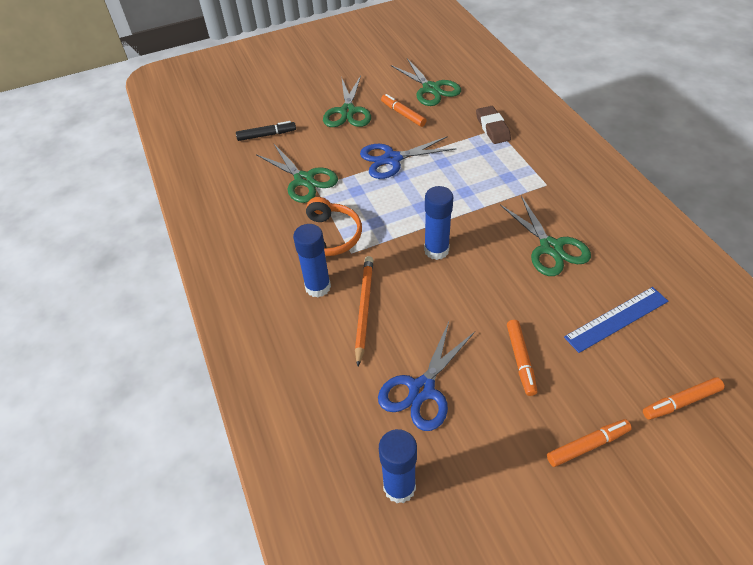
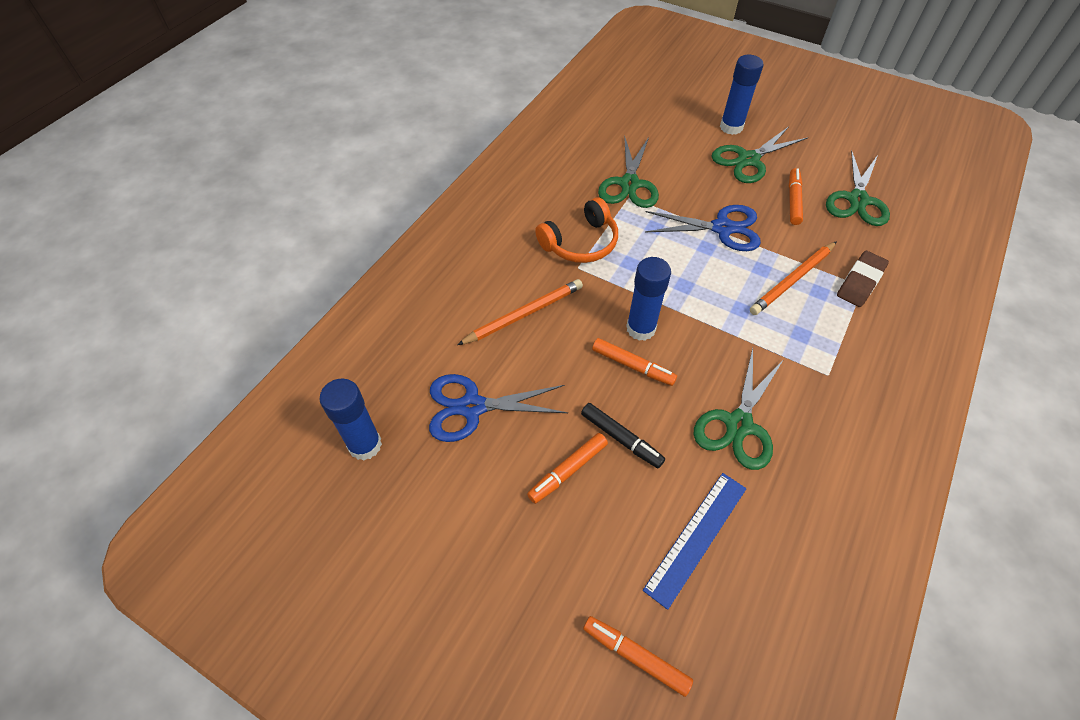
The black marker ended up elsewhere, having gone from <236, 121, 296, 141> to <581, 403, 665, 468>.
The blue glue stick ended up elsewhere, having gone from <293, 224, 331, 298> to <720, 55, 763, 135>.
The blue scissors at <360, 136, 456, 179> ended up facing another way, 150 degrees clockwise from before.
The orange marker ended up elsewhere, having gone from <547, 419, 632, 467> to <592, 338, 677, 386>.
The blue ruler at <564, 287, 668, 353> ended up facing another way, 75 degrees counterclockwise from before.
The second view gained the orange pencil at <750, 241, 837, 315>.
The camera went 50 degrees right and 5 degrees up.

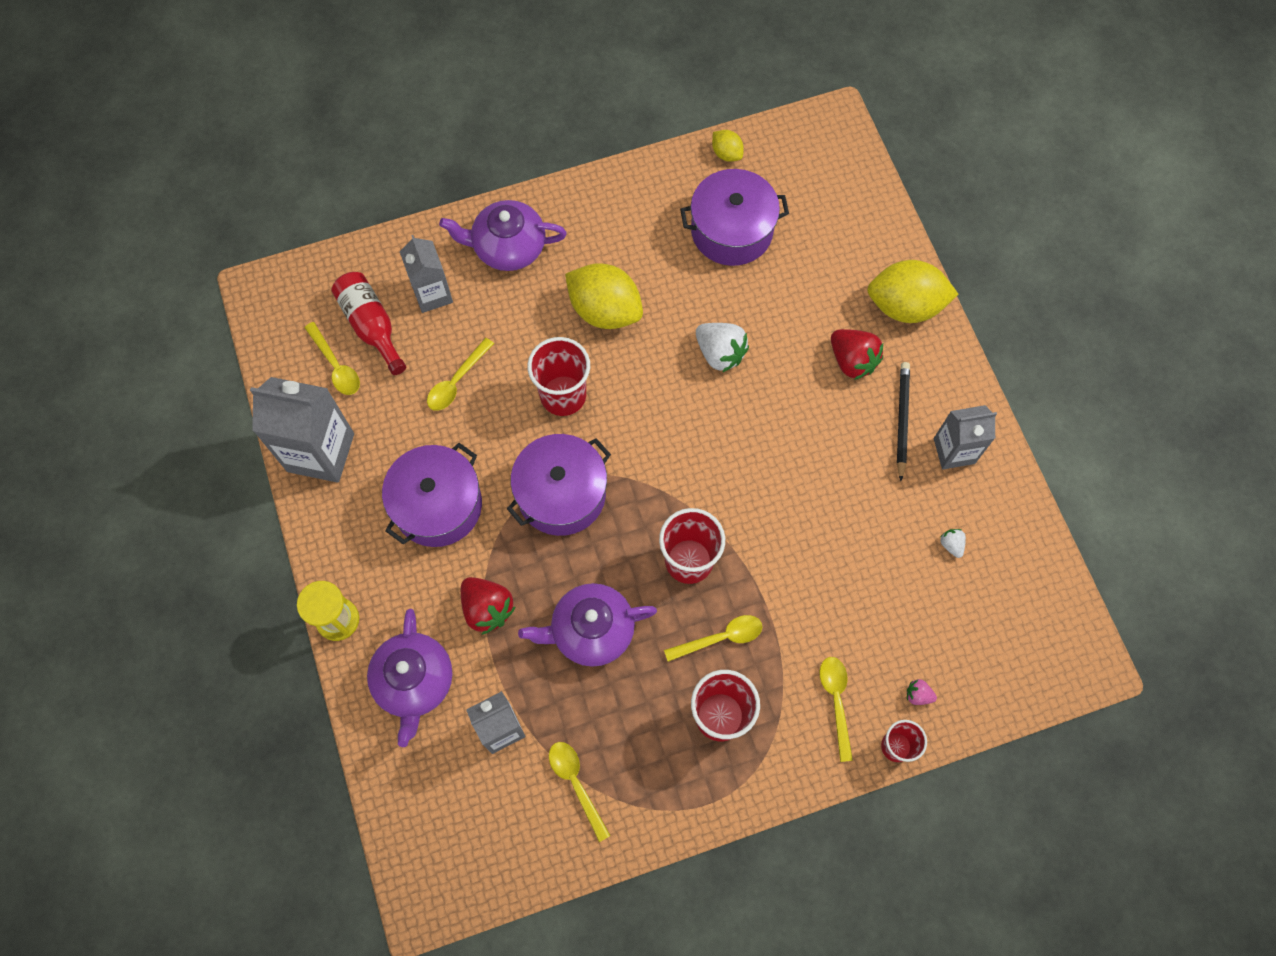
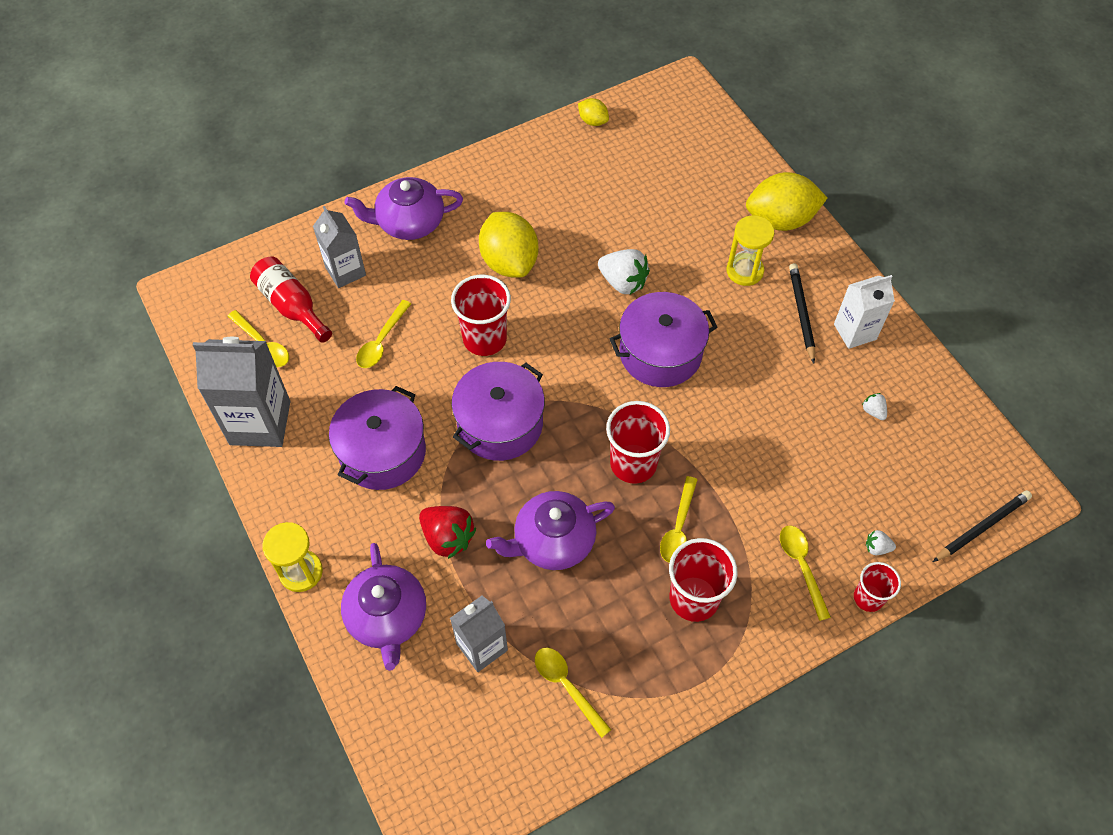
The yellow lemon at <565, 263, 643, 329> ended up facing another way, 45 degrees clockwise from before.
The yellow spoon at <664, 615, 763, 662> ended up facing another way, 135 degrees clockwise from before.
The purple pot ended up elsewhere, having gone from <680, 169, 789, 266> to <610, 292, 718, 387>.
Where the red strawberry stood at <831, 329, 883, 380>, the yellow hourglass came to stand at <726, 215, 774, 286>.
What was the pink strawberry at <907, 679, 937, 705> turned into the white strawberry at <866, 530, 896, 555>.
What was the grey carton at <934, 405, 997, 469> turned into the white carton at <834, 275, 895, 349>.
The second view gained the black pencil at <933, 490, 1032, 562>.
The camera went 10 degrees left and 10 degrees down.

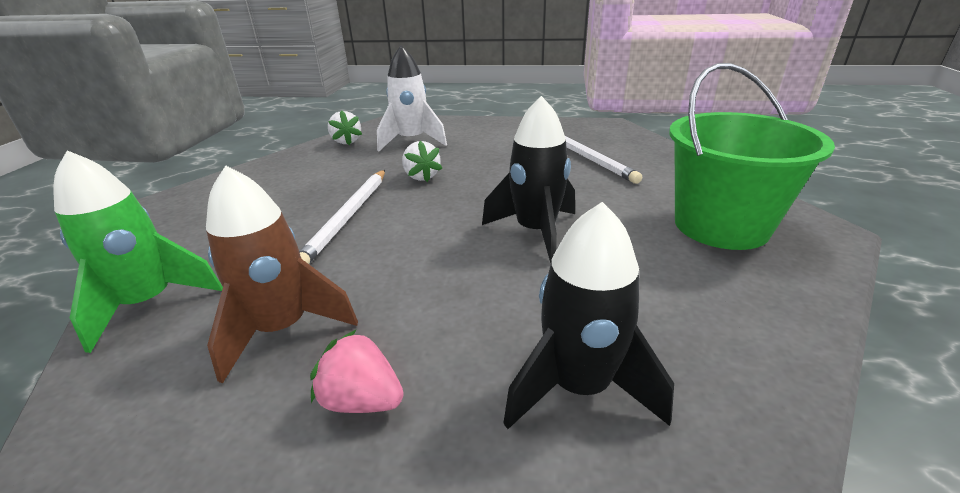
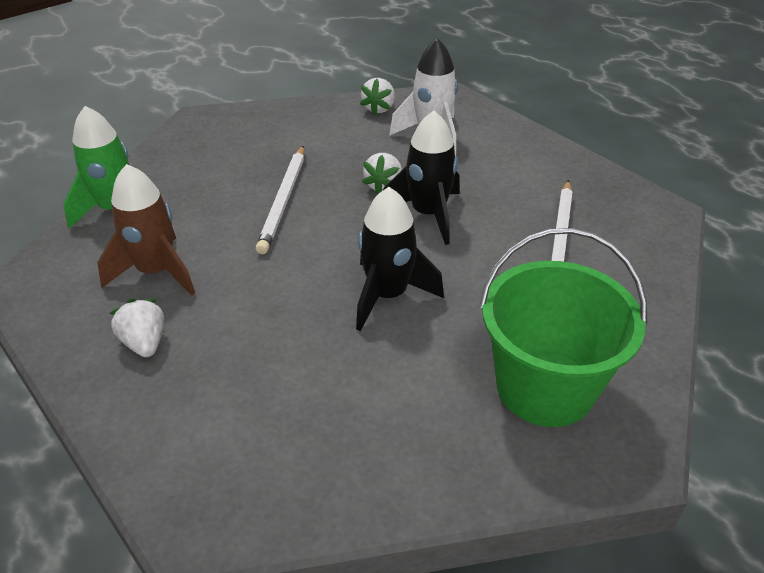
The white pencil at <299, 170, 385, 264> ended up facing another way, 45 degrees counterclockwise from before.
What was the pink strawberry at <310, 329, 404, 413> turned into the white strawberry at <109, 299, 164, 357>.
The black rocket ended up elsewhere, having gone from <503, 202, 674, 429> to <383, 111, 460, 245>.
The camera went 40 degrees right and 10 degrees up.

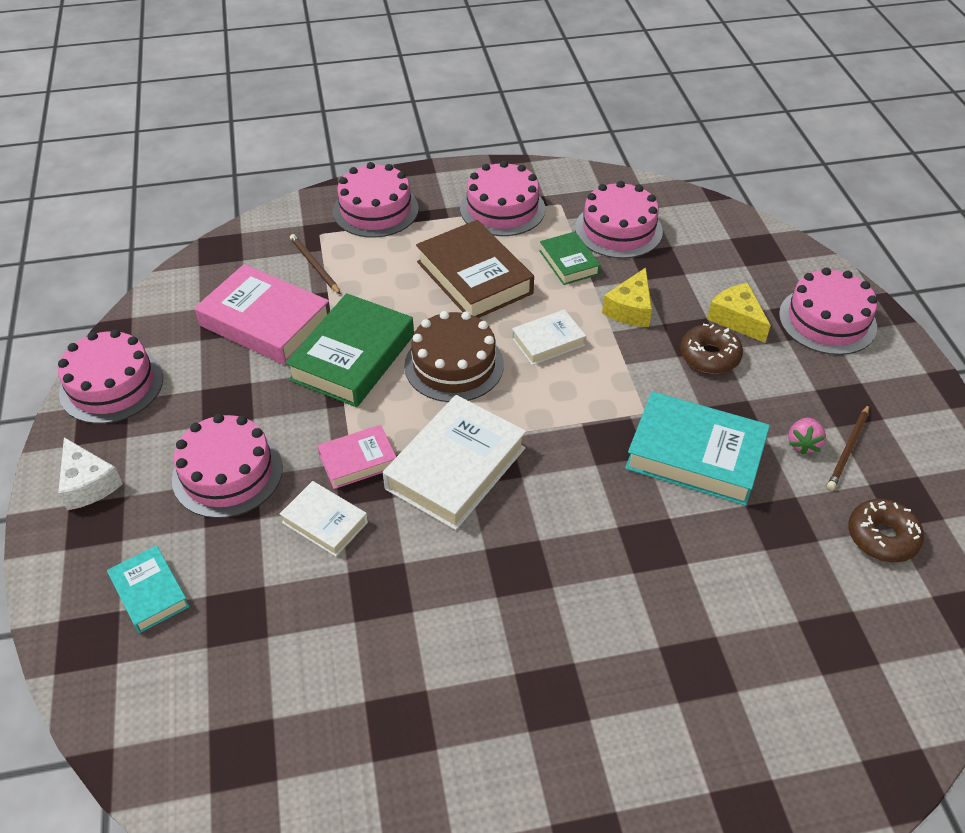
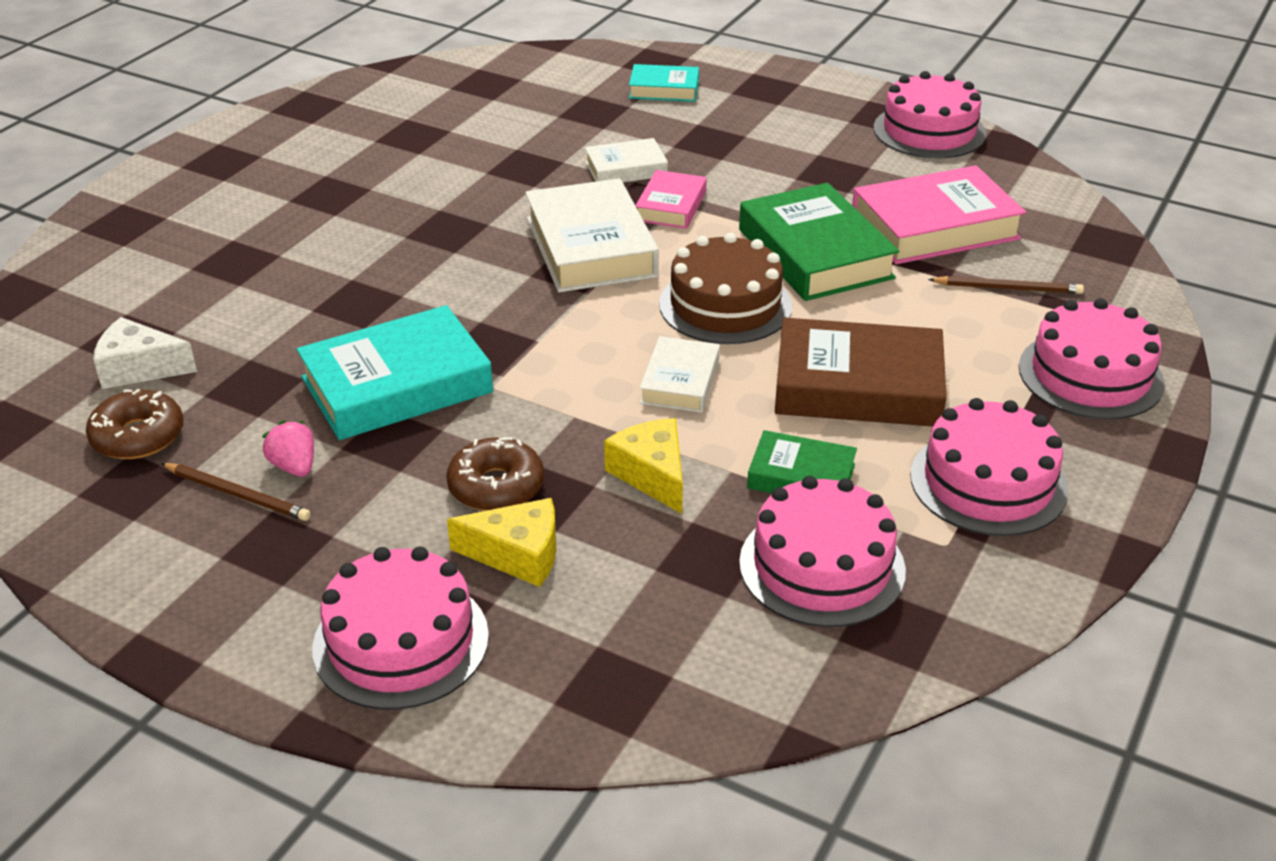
The white cheese ended up elsewhere, having gone from <58, 437, 123, 510> to <93, 317, 197, 389>.
The second view lost the pink cake at <172, 414, 283, 518>.
The brown pencil at <827, 405, 869, 490> ended up facing another way, 135 degrees clockwise from before.
The camera went 130 degrees right and 10 degrees down.

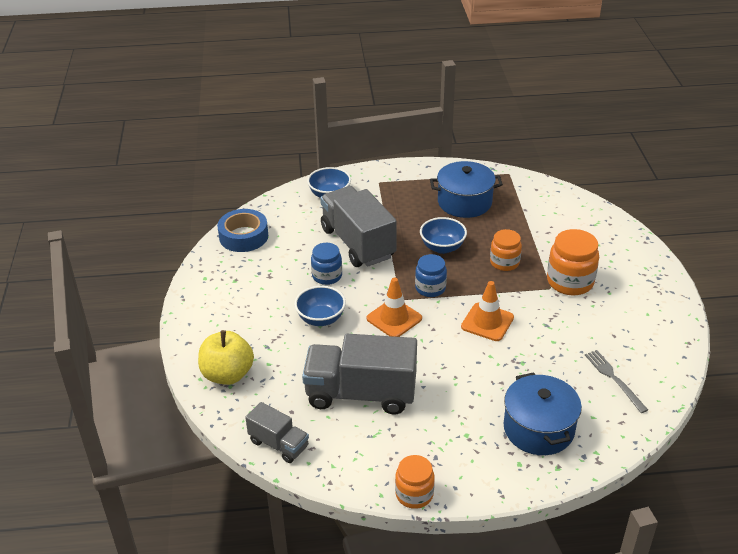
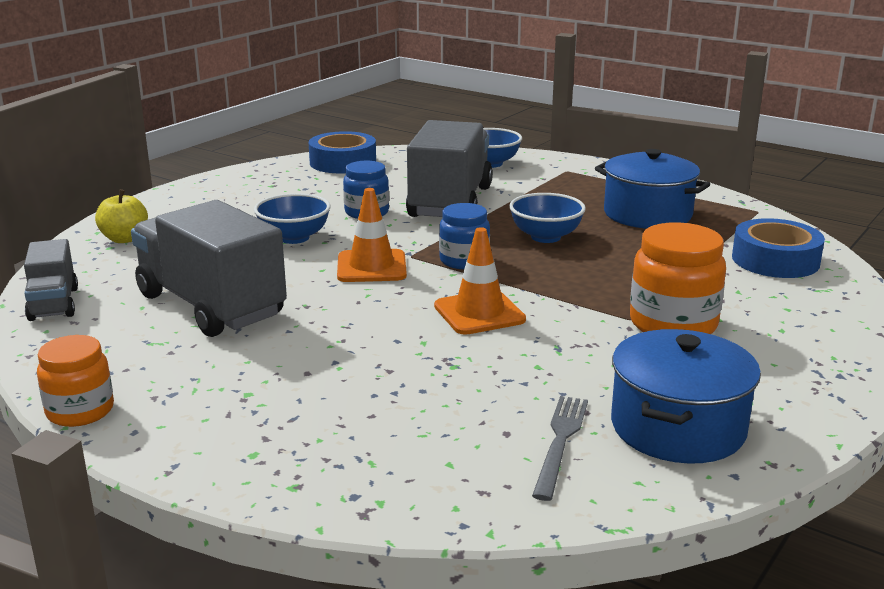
The size of the yellow apple at <198, 330, 254, 385> changed by a factor of 0.65.
The second view lost the orange jar at <490, 229, 522, 271>.
The blue pot ended up elsewhere, having gone from <504, 372, 582, 455> to <611, 329, 761, 464>.
The second view gained the blue tape at <732, 218, 825, 278>.
The camera went 40 degrees right and 15 degrees down.

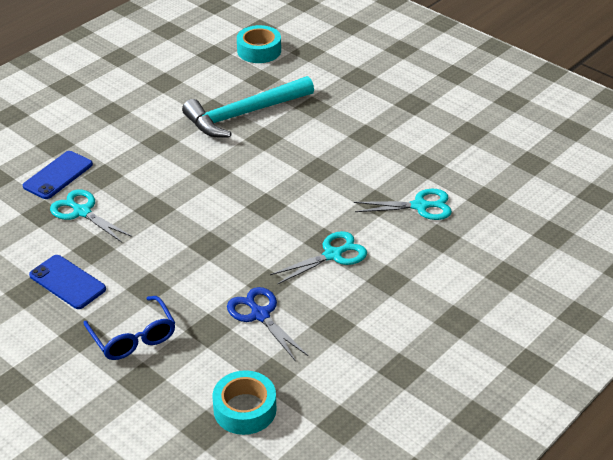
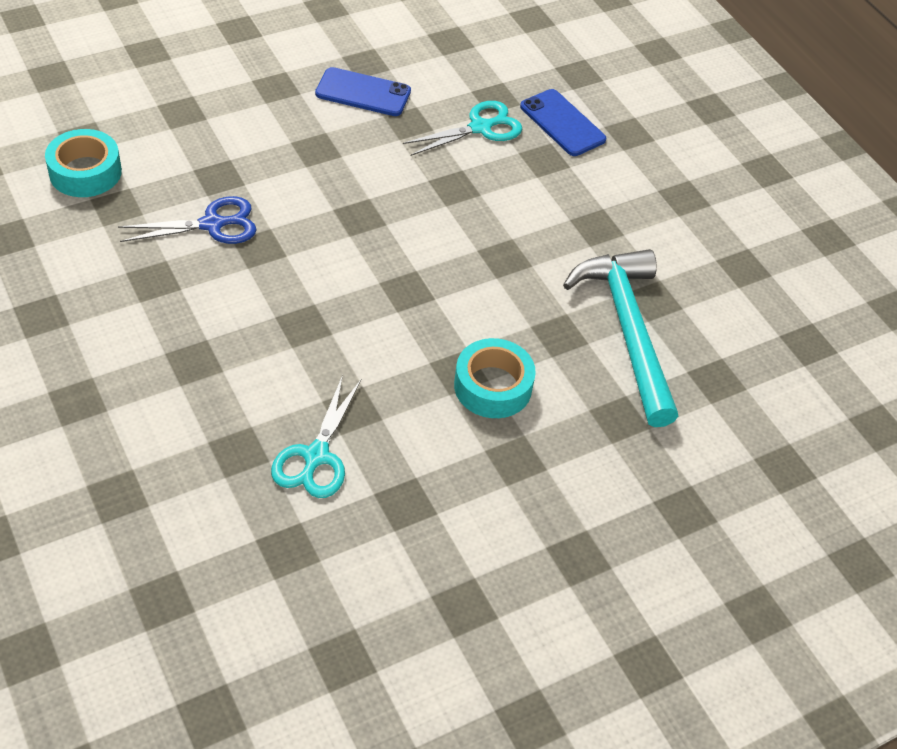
The blue phone at <29, 255, 106, 309> ended up facing another way, 45 degrees clockwise from before.
The second view lost the blue glasses at <84, 296, 175, 360>.
The turquoise tape ended up elsewhere, having gone from <237, 25, 281, 63> to <454, 338, 536, 418>.
The second view lost the turquoise scissors at <270, 231, 367, 285>.
The camera went 105 degrees right and 10 degrees up.

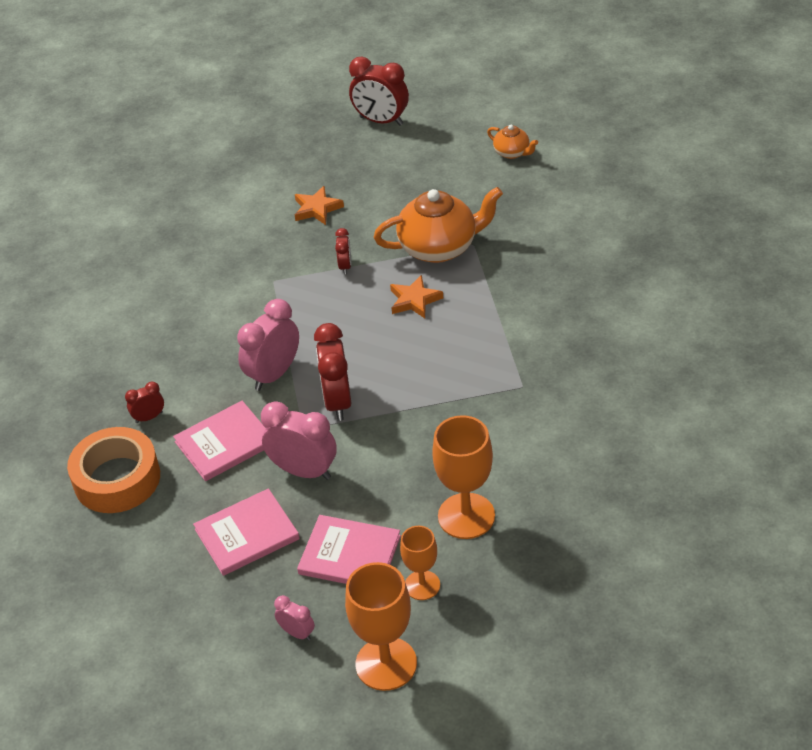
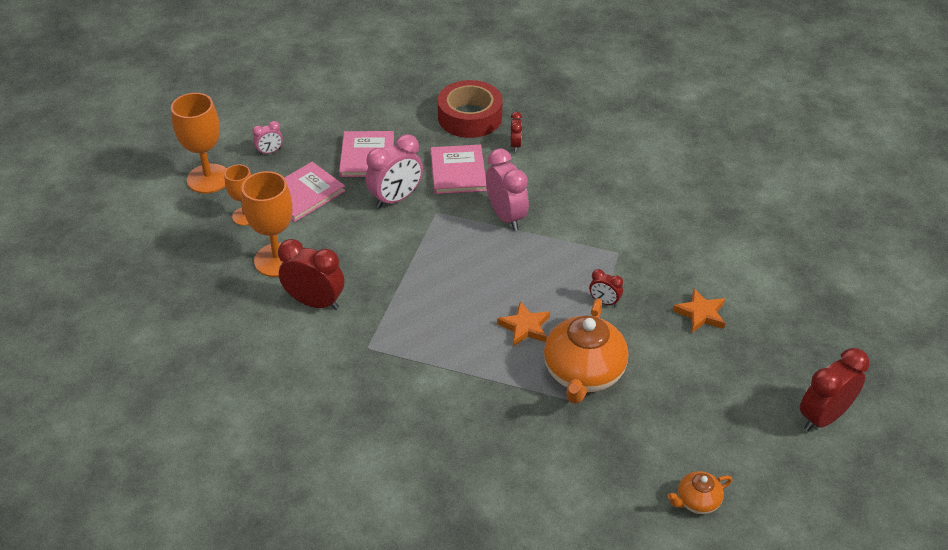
What was the orange tape at <67, 427, 160, 513> turned into the red tape at <438, 80, 502, 138>.
The red clock ended up elsewhere, having gone from <314, 323, 351, 421> to <278, 239, 344, 310>.
The camera went 115 degrees right and 0 degrees up.

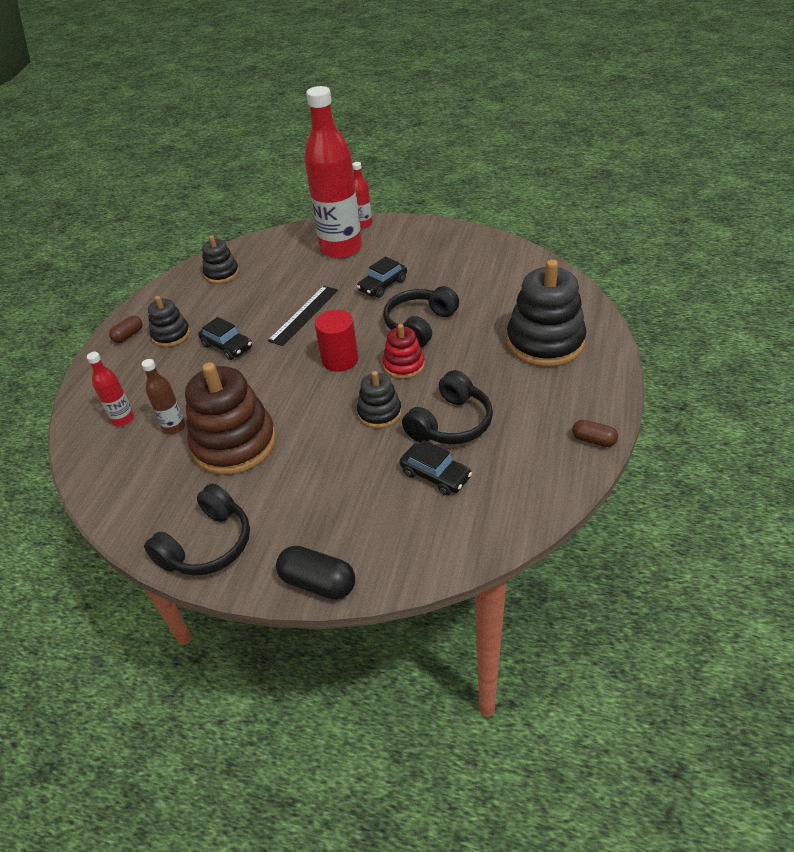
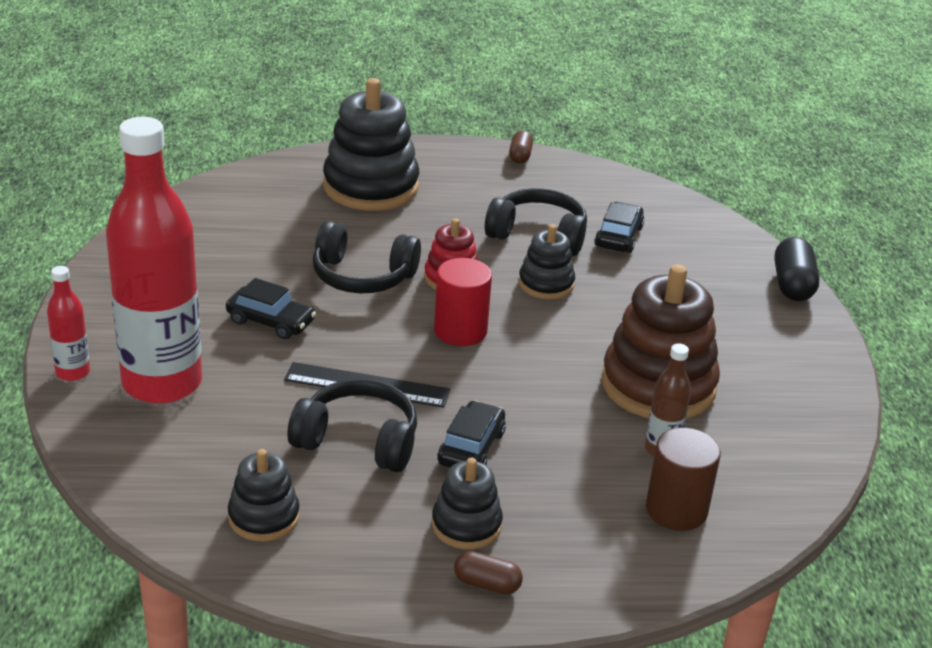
Where the red bottle stood at <87, 352, 134, 426>, the brown cylinder came to stand at <646, 428, 721, 531>.
The black headphones ended up elsewhere, having gone from <144, 483, 250, 575> to <288, 379, 417, 472>.
The camera went 115 degrees left and 10 degrees down.

